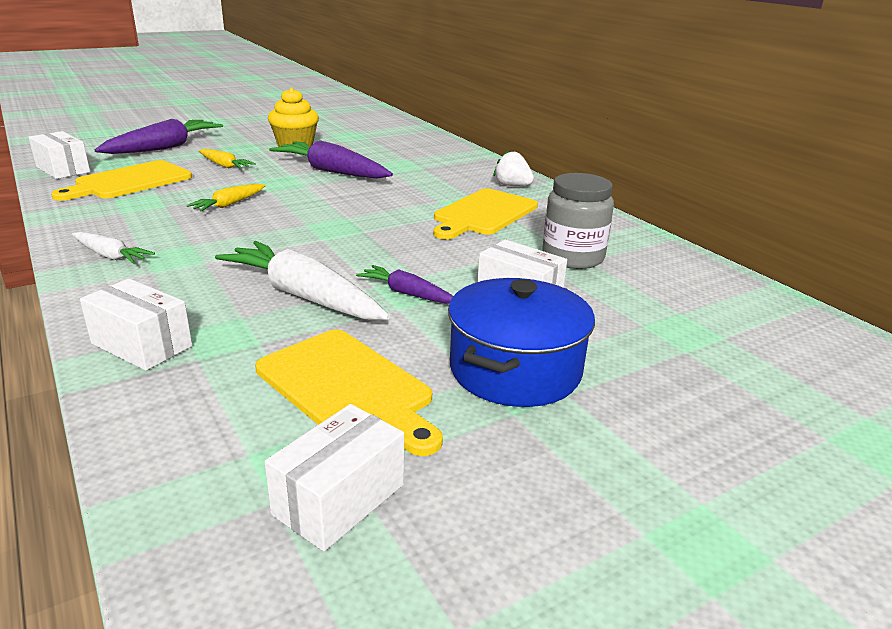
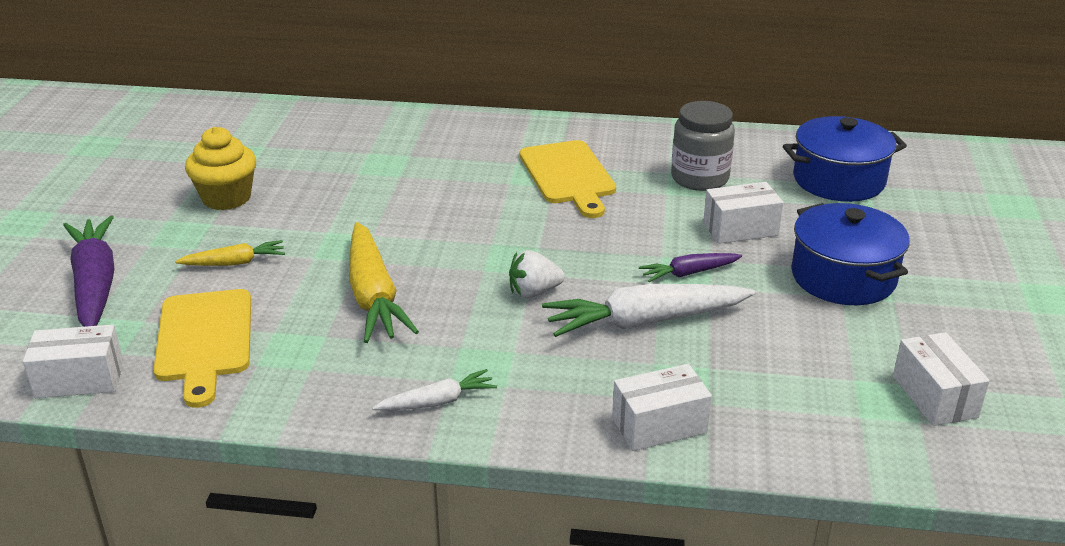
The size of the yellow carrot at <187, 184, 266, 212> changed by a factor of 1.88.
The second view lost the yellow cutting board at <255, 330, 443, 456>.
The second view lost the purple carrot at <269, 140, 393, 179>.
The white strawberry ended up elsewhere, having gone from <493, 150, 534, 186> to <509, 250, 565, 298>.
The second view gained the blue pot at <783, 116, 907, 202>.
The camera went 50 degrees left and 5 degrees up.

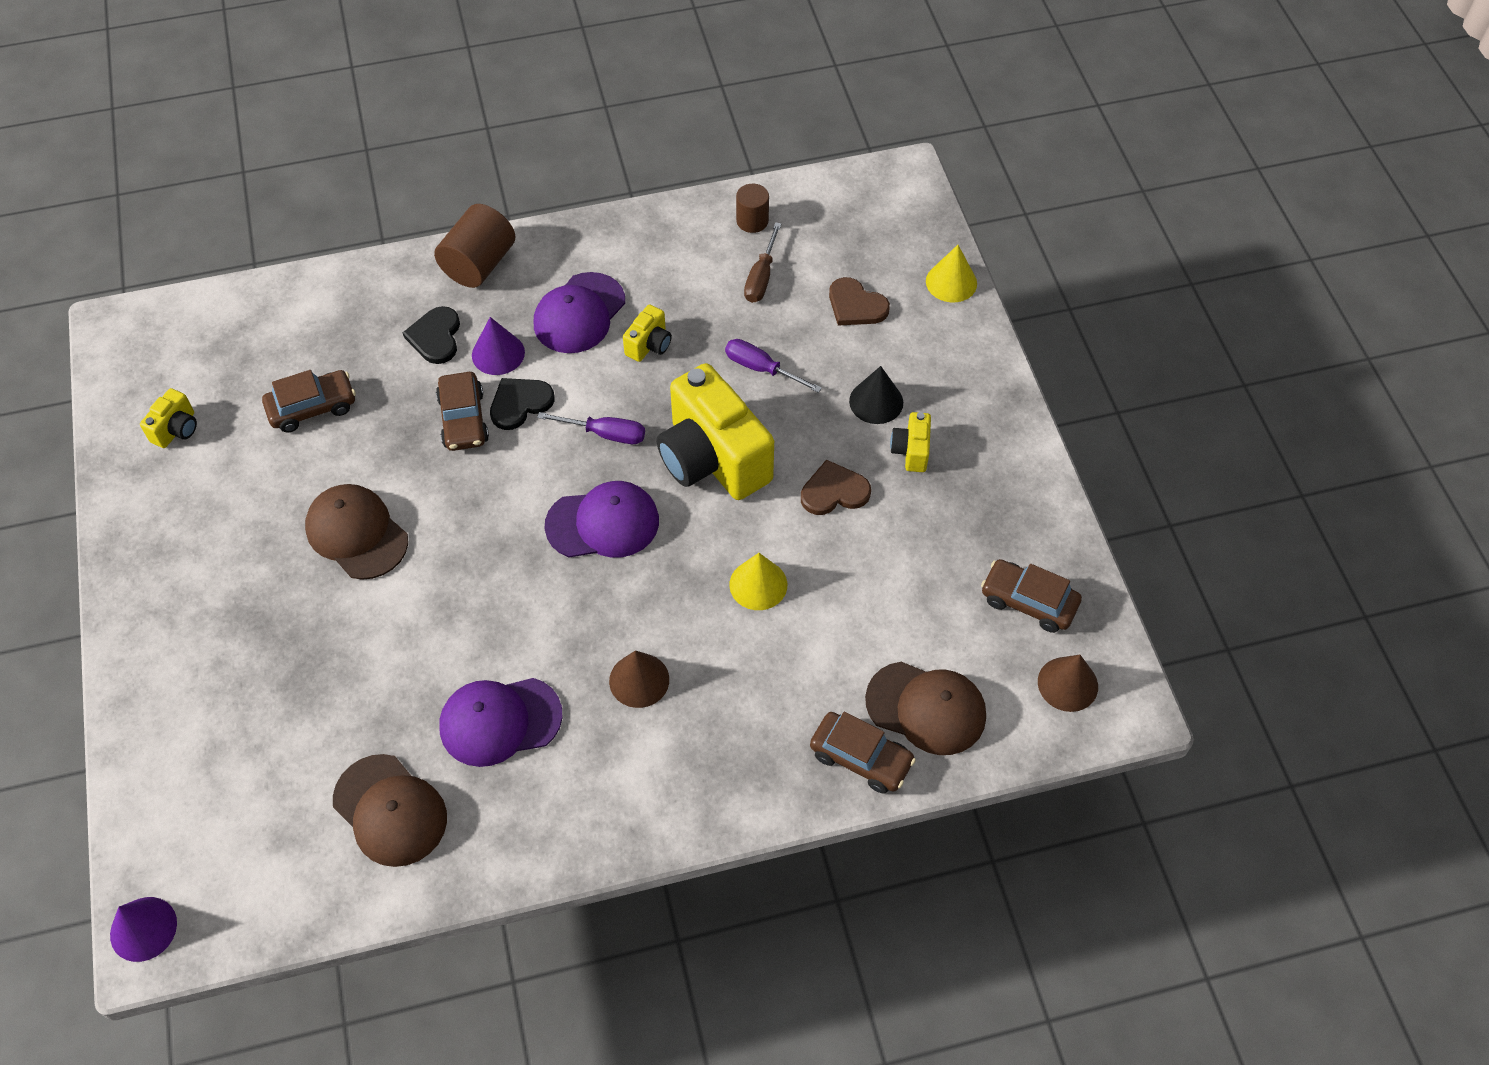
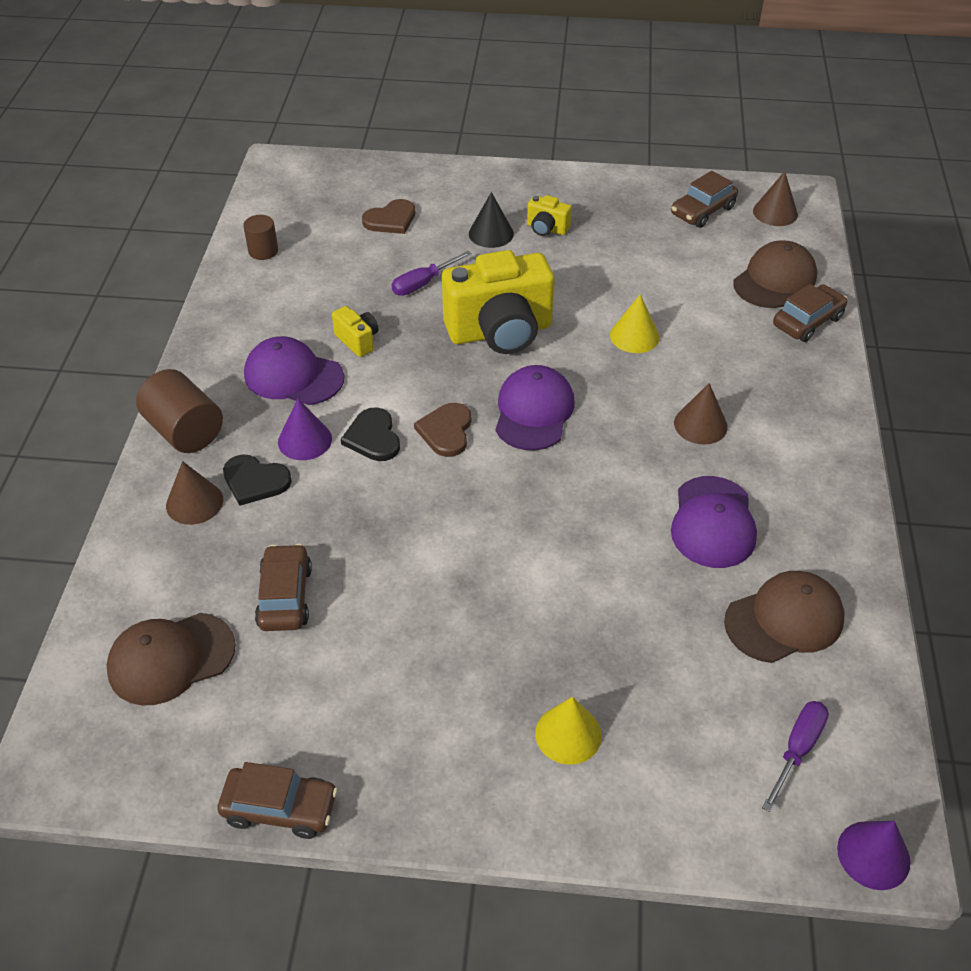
The second view lost the yellow camera at <140, 388, 197, 448>.
The brown cap ended up elsewhere, having gone from <305, 484, 408, 580> to <107, 613, 236, 706>.
The brown car ended up elsewhere, having gone from <436, 372, 489, 451> to <218, 762, 338, 839>.
The purple cap at <534, 272, 625, 353> ended up facing another way, 150 degrees clockwise from before.
The purple screwdriver ended up elsewhere, having gone from <537, 412, 645, 444> to <762, 701, 829, 812>.
The second view lost the brown screwdriver at <744, 222, 781, 303>.
The brown heart ended up elsewhere, having gone from <801, 460, 871, 515> to <414, 403, 471, 457>.
The yellow cone ended up elsewhere, having gone from <926, 245, 977, 303> to <535, 697, 602, 765>.
The second view gained the brown cone at <166, 461, 223, 525>.
The camera went 70 degrees left and 10 degrees down.

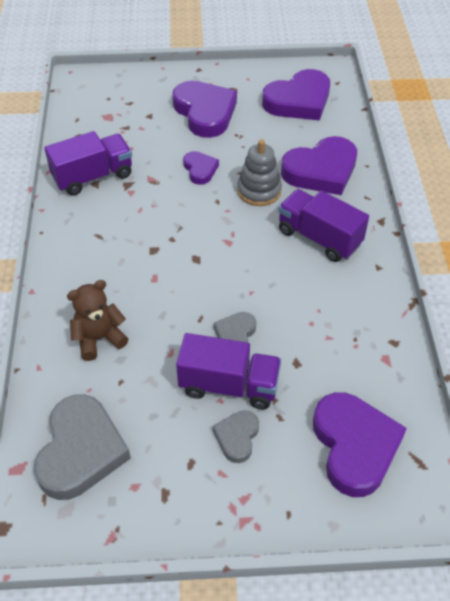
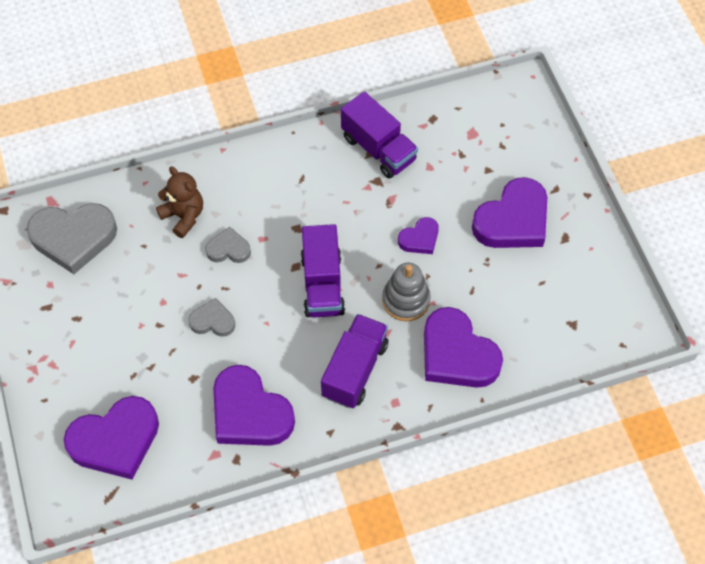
The purple truck ended up elsewhere, having gone from <176, 333, 281, 409> to <301, 224, 345, 318>.
The grey heart ended up elsewhere, having gone from <212, 410, 259, 463> to <205, 227, 251, 263>.
The purple heart ended up elsewhere, having gone from <262, 69, 330, 120> to <213, 365, 295, 446>.
The camera went 75 degrees right and 10 degrees up.

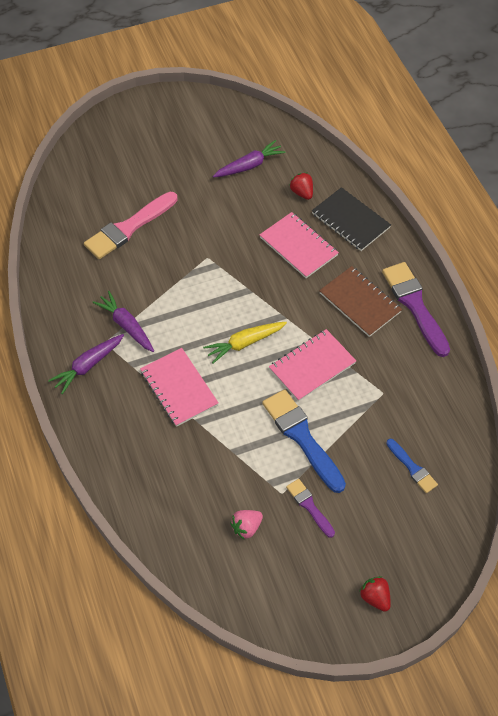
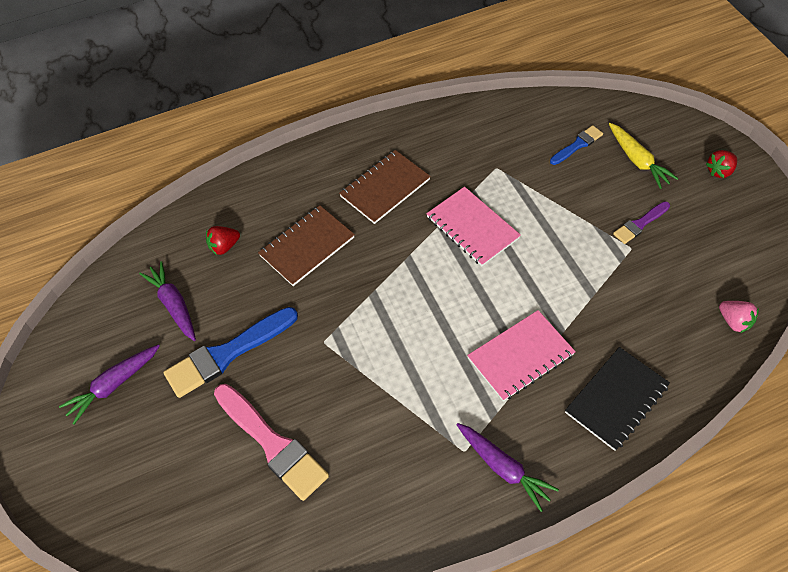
The purple carrot ended up elsewhere, having gone from <92, 291, 154, 352> to <59, 345, 160, 424>.
The yellow carrot ended up elsewhere, having gone from <203, 322, 287, 364> to <609, 123, 679, 189>.
The pink strawberry ended up elsewhere, having gone from <230, 510, 263, 540> to <719, 301, 759, 333>.
What was the pink notebook at <259, 212, 339, 278> turned into the brown notebook at <258, 205, 355, 286>.
The blue brush ended up elsewhere, having gone from <262, 389, 346, 493> to <163, 307, 298, 398>.
The black notebook ended up elsewhere, having gone from <312, 187, 391, 251> to <565, 347, 670, 451>.
The second view lost the purple brush at <382, 262, 450, 357>.
The camera went 90 degrees left and 0 degrees up.

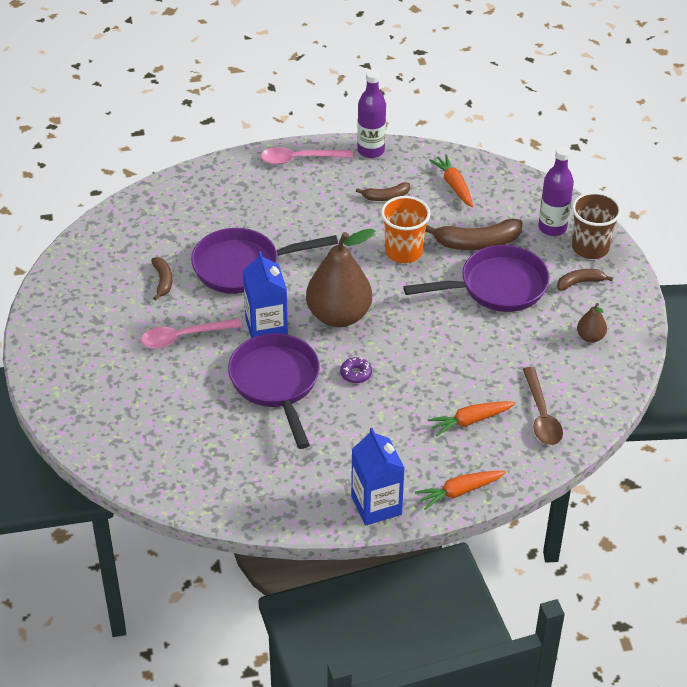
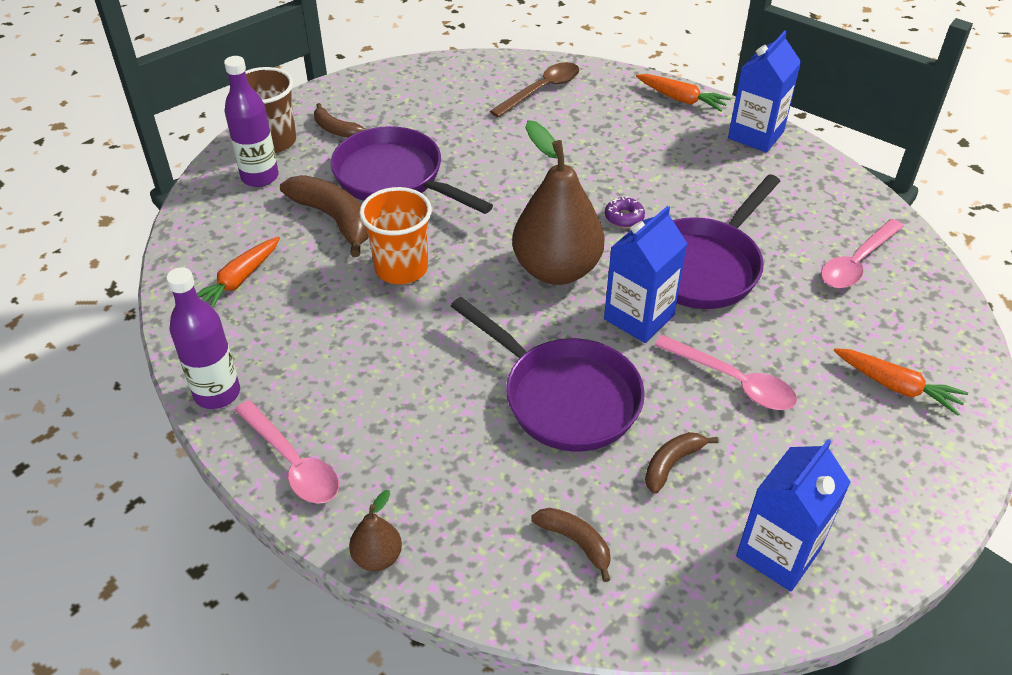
The brown banana ended up elsewhere, having gone from <356, 182, 410, 201> to <531, 508, 611, 582>.
The orange carrot ended up elsewhere, having gone from <427, 401, 516, 436> to <833, 348, 968, 416>.
The brown pear ended up elsewhere, having gone from <577, 303, 607, 343> to <349, 490, 402, 571>.
The second view gained the blue carton at <736, 439, 851, 591>.
The second view gained the pink spoon at <821, 219, 904, 288>.
The camera went 125 degrees left and 0 degrees up.

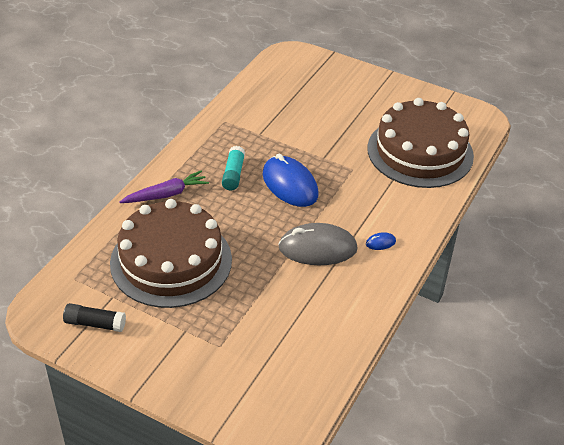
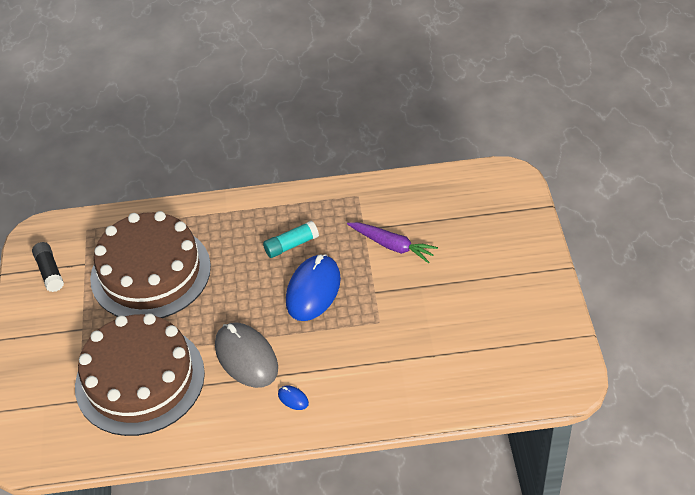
The purple carrot ended up elsewhere, having gone from <119, 171, 209, 203> to <347, 222, 438, 263>.
The brown cake ended up elsewhere, having gone from <367, 98, 474, 188> to <75, 313, 205, 436>.
The camera went 60 degrees right and 5 degrees up.

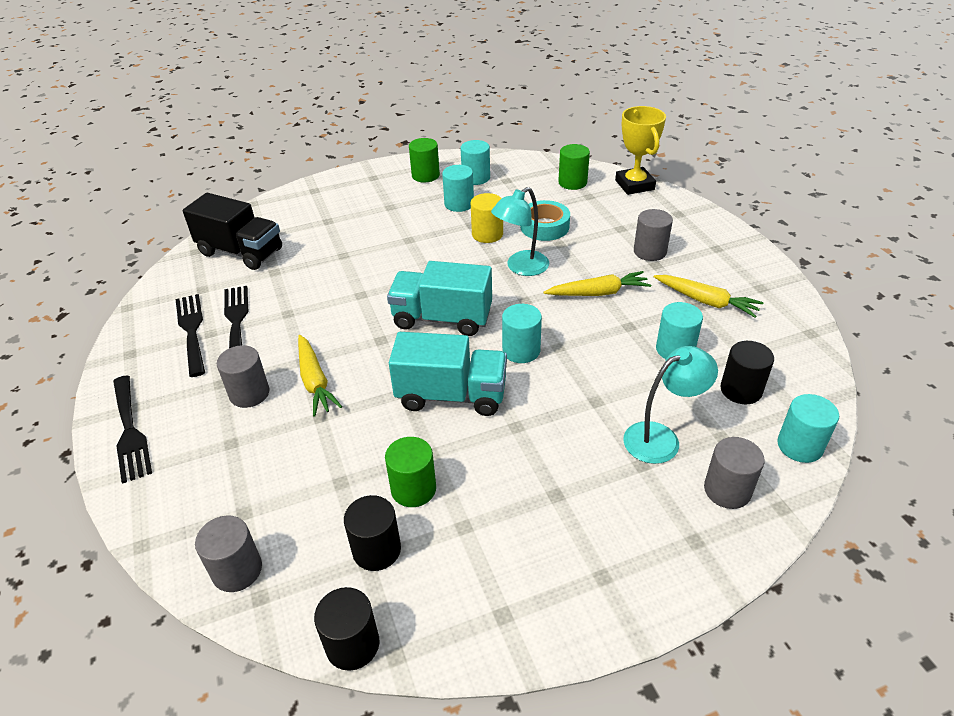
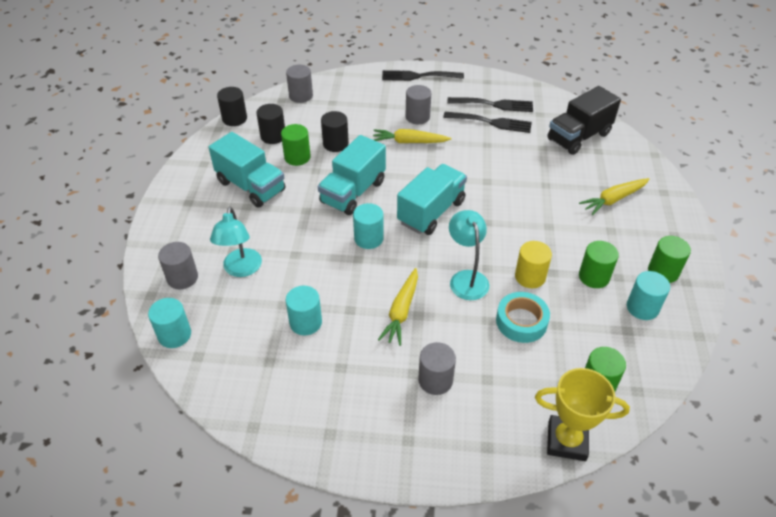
What was the turquoise cylinder at <442, 165, 474, 212> turned into the green cylinder at <579, 241, 619, 288>.
The yellow carrot ended up elsewhere, having gone from <654, 275, 763, 318> to <579, 178, 650, 215>.
The black cylinder ended up elsewhere, having gone from <720, 341, 774, 404> to <321, 111, 349, 152>.
The second view gained the turquoise truck at <209, 132, 285, 207>.
The camera went 115 degrees right and 5 degrees up.

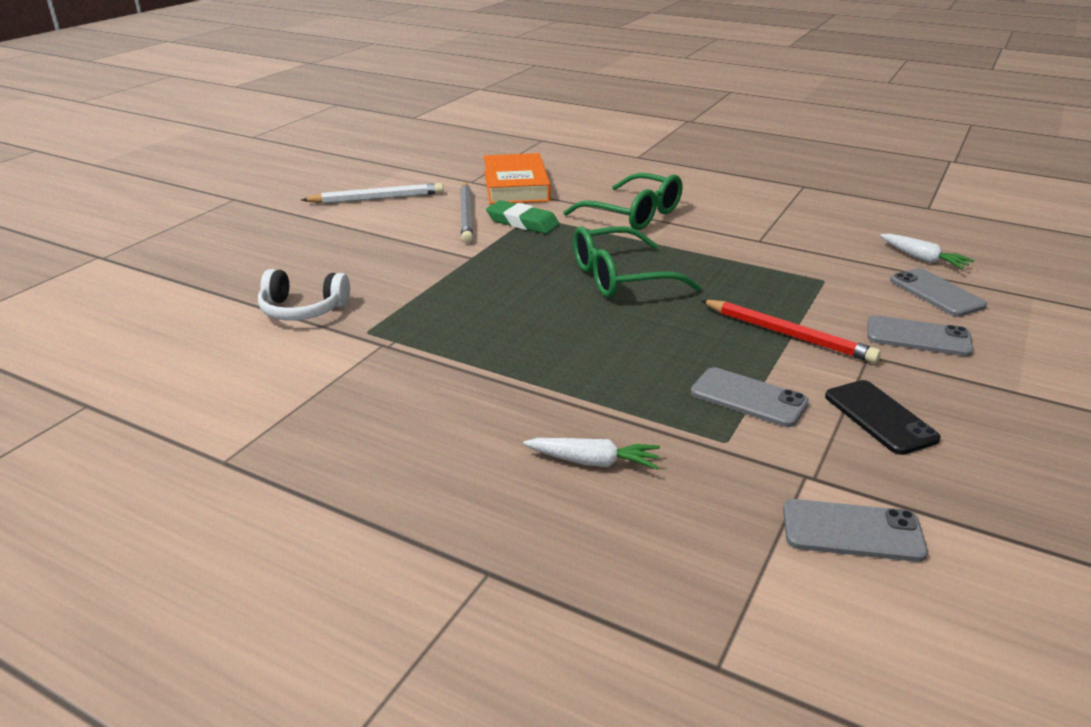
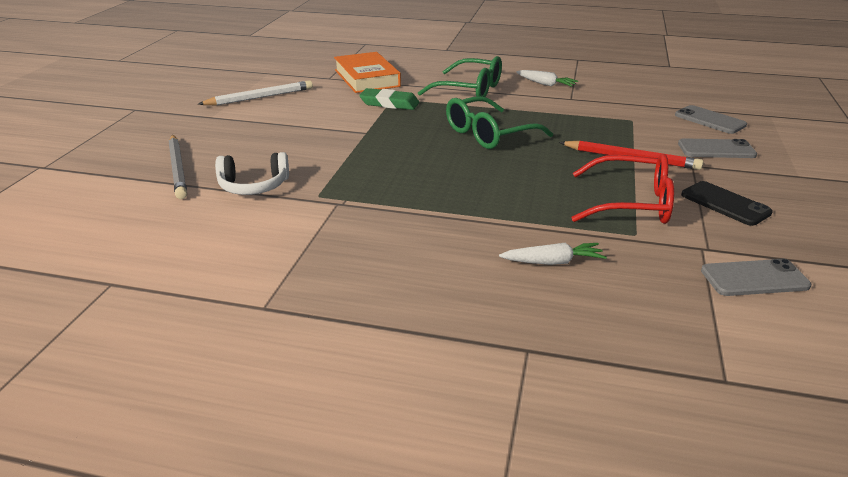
The grey pencil ended up elsewhere, having gone from <460, 182, 473, 243> to <169, 135, 187, 199>.
Where the grey phone stood at <691, 367, 809, 427>, the red glasses came to stand at <572, 154, 674, 224>.
The white carrot ended up elsewhere, having gone from <880, 234, 974, 269> to <516, 70, 578, 87>.
The camera went 15 degrees left and 0 degrees up.

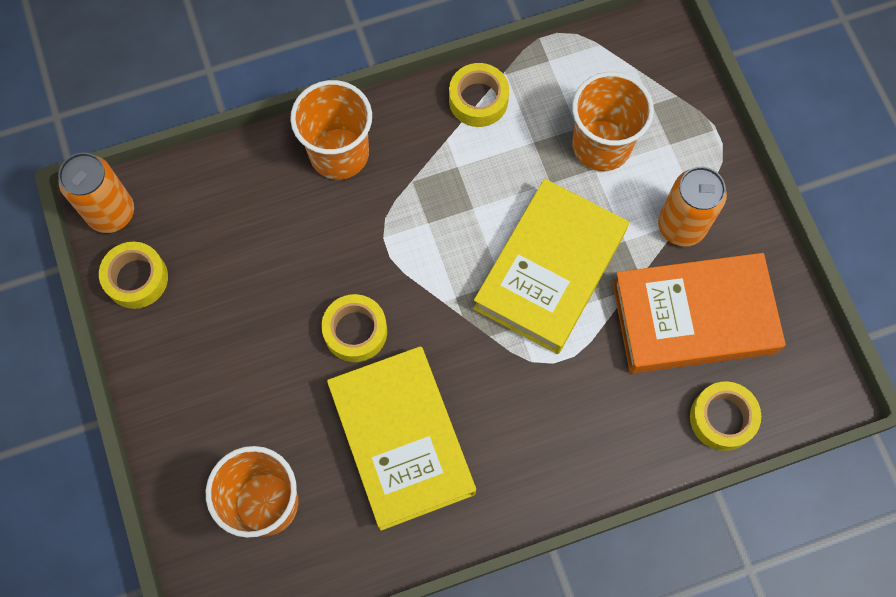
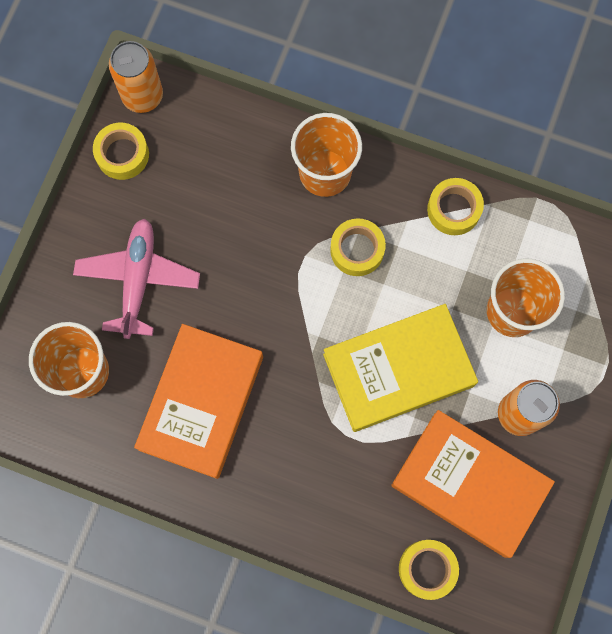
The yellow tape ended up elsewhere, having gone from <322, 294, 387, 362> to <330, 218, 386, 276>.
What was the yellow book at <327, 346, 476, 531> turned into the orange book at <134, 324, 263, 479>.
The second view gained the pink plane at <73, 218, 200, 339>.
The camera went 40 degrees right and 5 degrees up.

